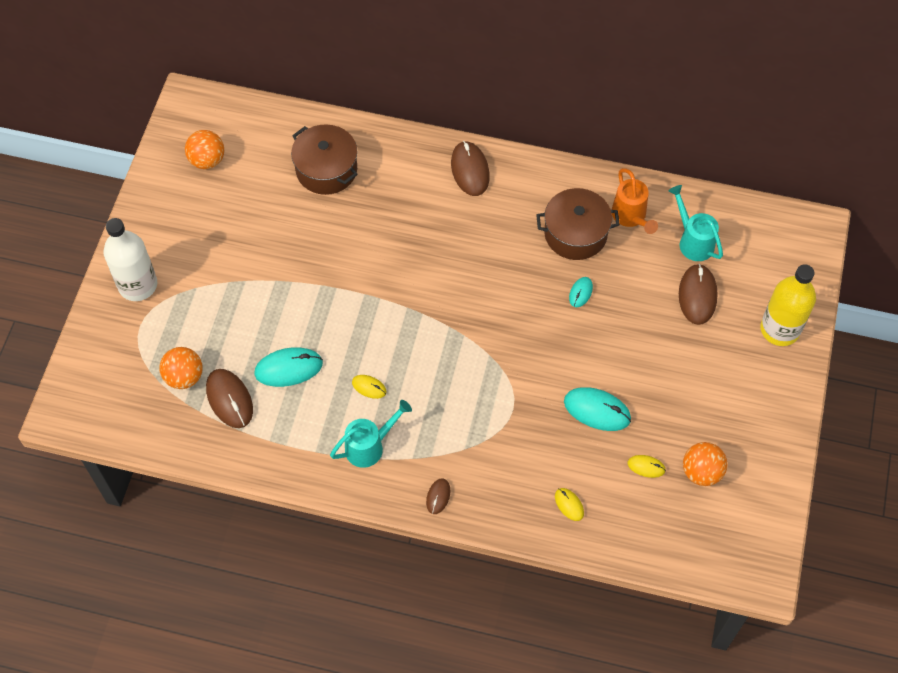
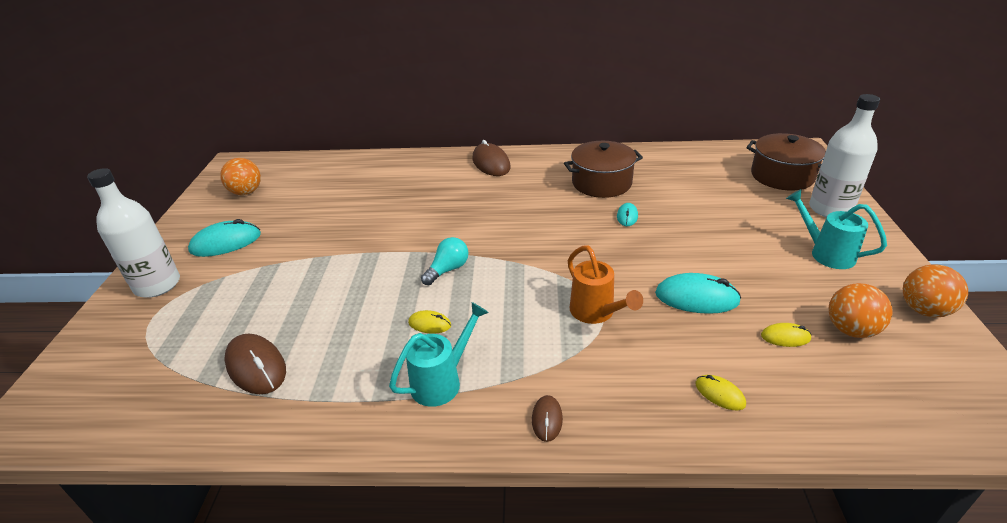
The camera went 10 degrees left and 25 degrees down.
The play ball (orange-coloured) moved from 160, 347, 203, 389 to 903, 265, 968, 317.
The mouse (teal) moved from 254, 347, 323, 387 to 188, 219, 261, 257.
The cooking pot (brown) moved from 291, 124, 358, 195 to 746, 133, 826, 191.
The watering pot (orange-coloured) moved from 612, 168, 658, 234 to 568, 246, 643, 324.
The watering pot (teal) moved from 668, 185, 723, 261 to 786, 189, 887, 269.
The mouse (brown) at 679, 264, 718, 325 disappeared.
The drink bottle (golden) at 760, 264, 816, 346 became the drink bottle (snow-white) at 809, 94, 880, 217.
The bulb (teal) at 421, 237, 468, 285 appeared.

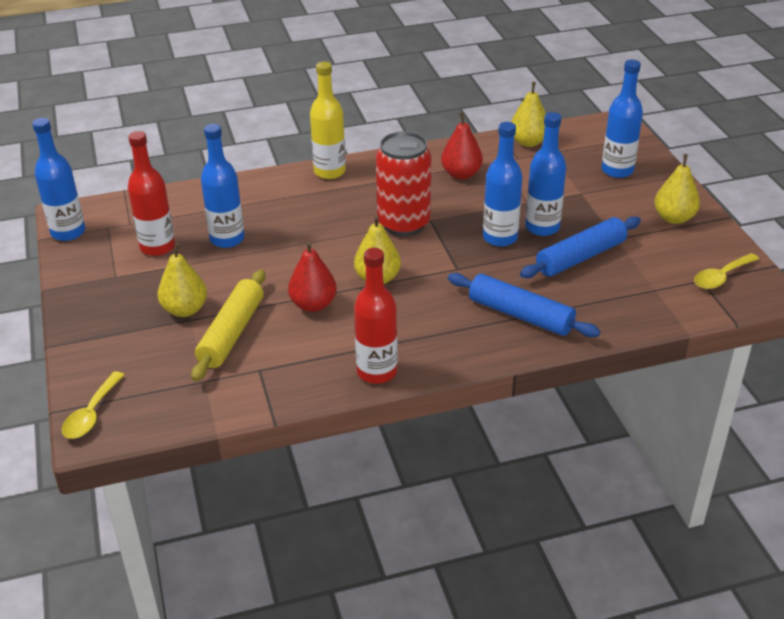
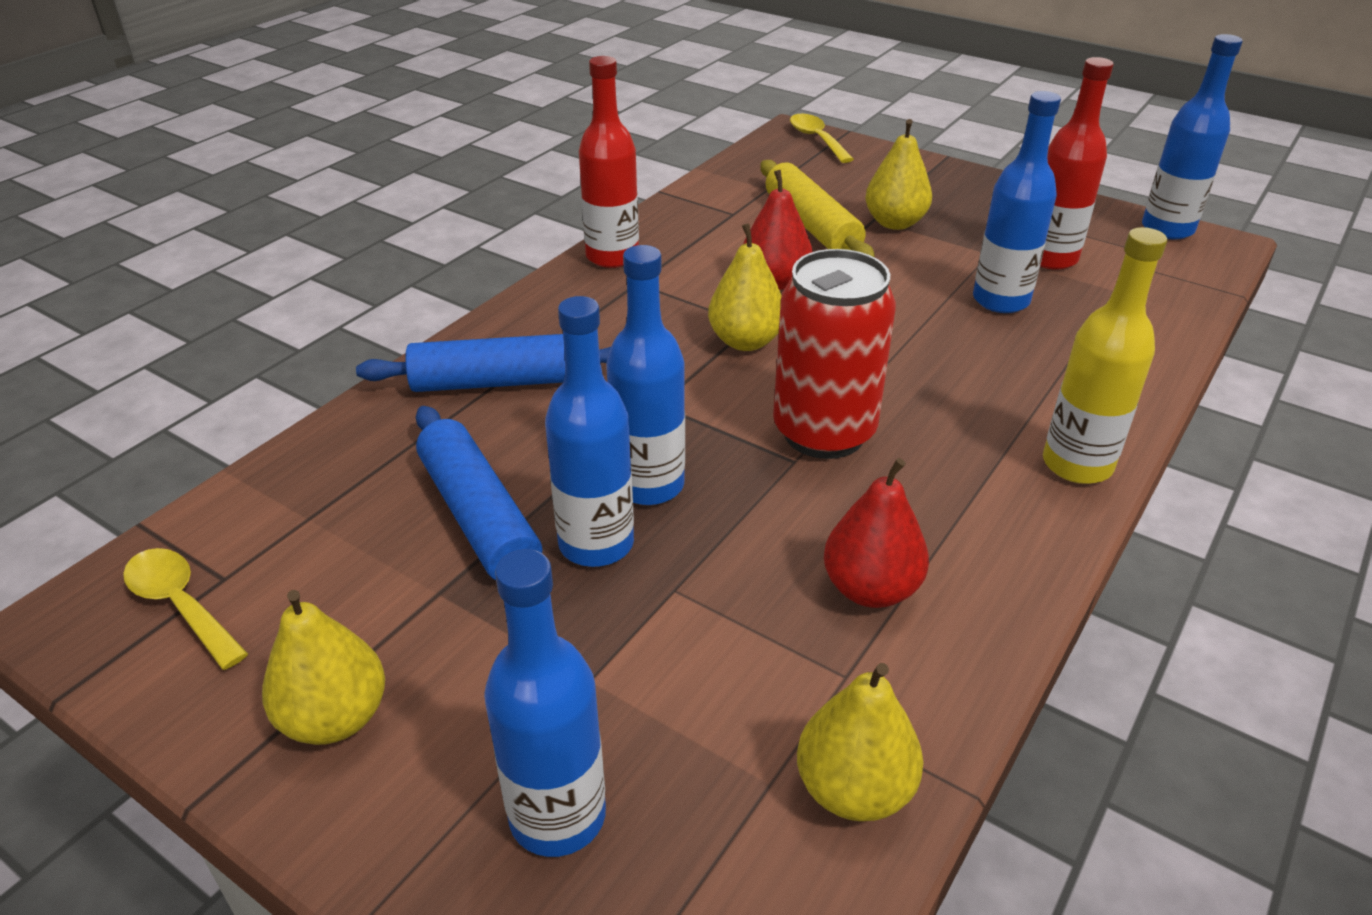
The camera went 140 degrees right and 0 degrees up.
The pastry roller (cobalt) at 520, 216, 641, 278 turned 45 degrees counterclockwise.
The spoon (golden) at 694, 253, 759, 289 turned 60 degrees counterclockwise.

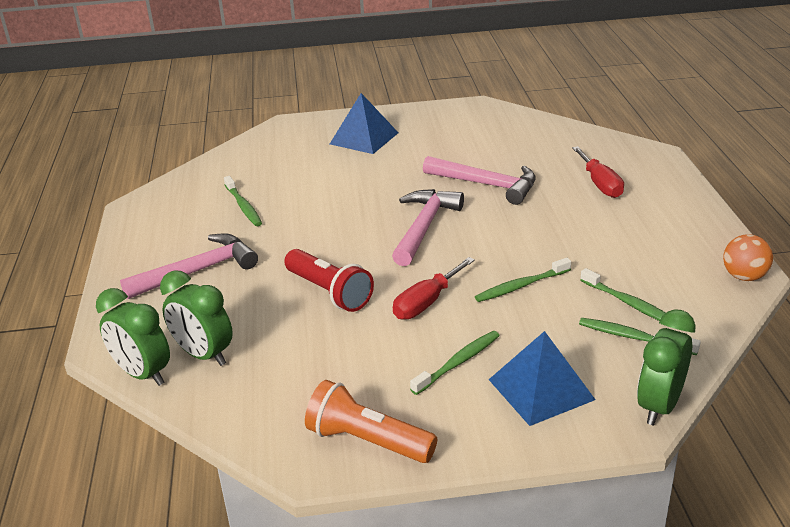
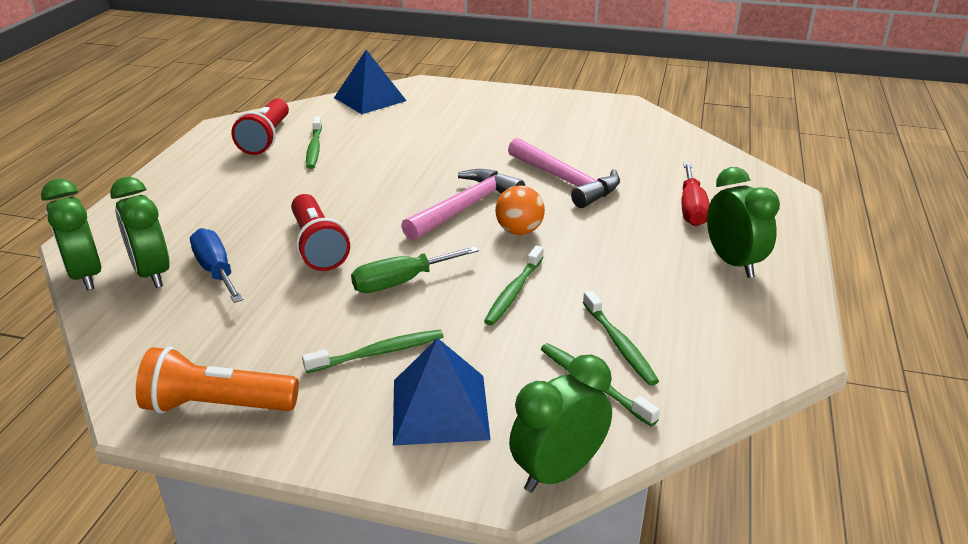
The camera went 20 degrees right and 0 degrees up.
The carpenter's hammer (pink) at 120, 233, 258, 299 disappeared.
The flashlight (orange-coloured) at 305, 380, 437, 463 turned 45 degrees counterclockwise.
The pyramid shape (cobalt) moved from 330, 93, 398, 154 to 334, 50, 407, 114.
The flat screwdriver (crimson) at 393, 257, 475, 320 became the flat screwdriver (emerald) at 351, 246, 479, 293.
The dental brush (emerald) at 475, 258, 571, 302 turned 60 degrees counterclockwise.
The play ball (orange-coloured) moved from 723, 234, 773, 281 to 495, 186, 545, 235.
The flat screwdriver (cobalt) at 190, 228, 243, 303 appeared.
The flashlight (crimson) at 231, 98, 289, 155 appeared.
The alarm clock (emerald) at 707, 167, 780, 278 appeared.

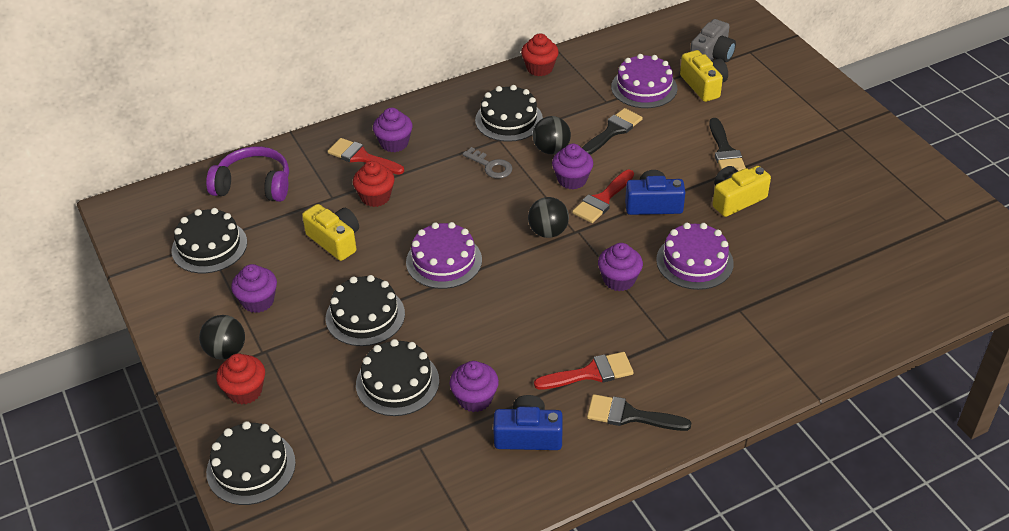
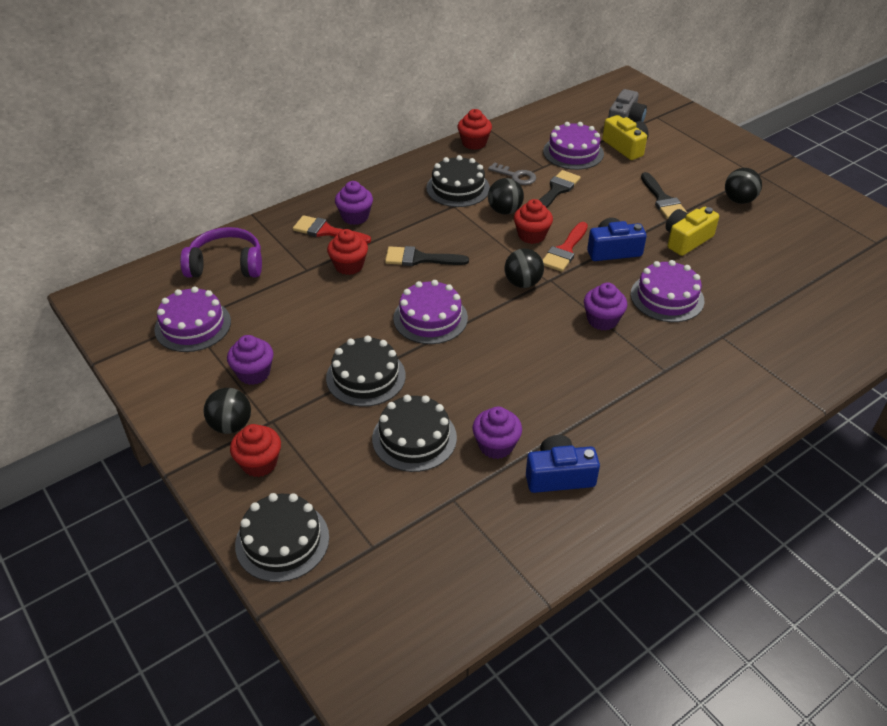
The camera went 10 degrees left and 0 degrees up.
The layer cake (black) at 172, 208, 247, 273 became the layer cake (violet) at 154, 287, 231, 352.
The camera (golden) at 302, 204, 359, 261 disappeared.
The key (gray) moved from 462, 147, 512, 179 to 488, 162, 536, 185.
The paintbrush (crimson) at 534, 352, 634, 390 disappeared.
The fairy cake (violet) at 552, 144, 593, 189 became the fairy cake (crimson) at 514, 199, 553, 244.
The paintbrush (black) moved from 587, 394, 691, 431 to 385, 246, 469, 266.
The play ball (black) at 725, 168, 762, 204 appeared.

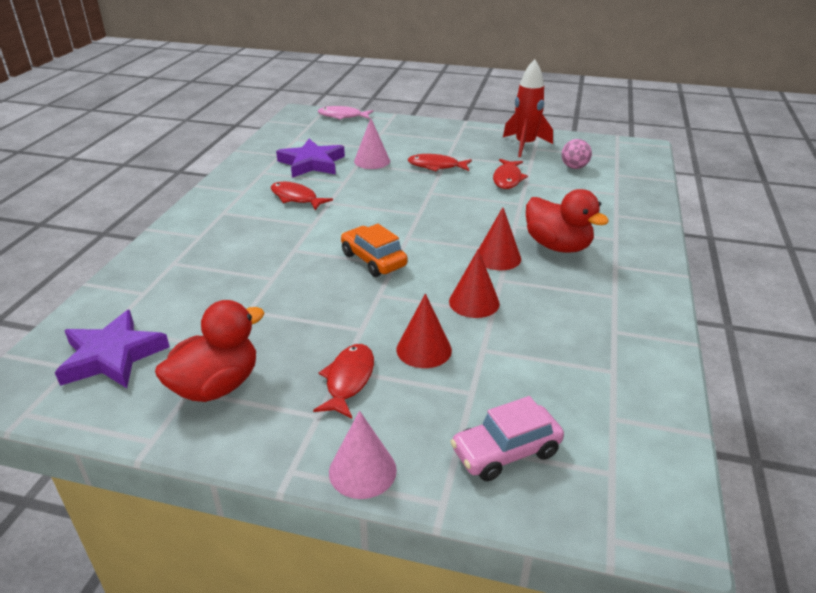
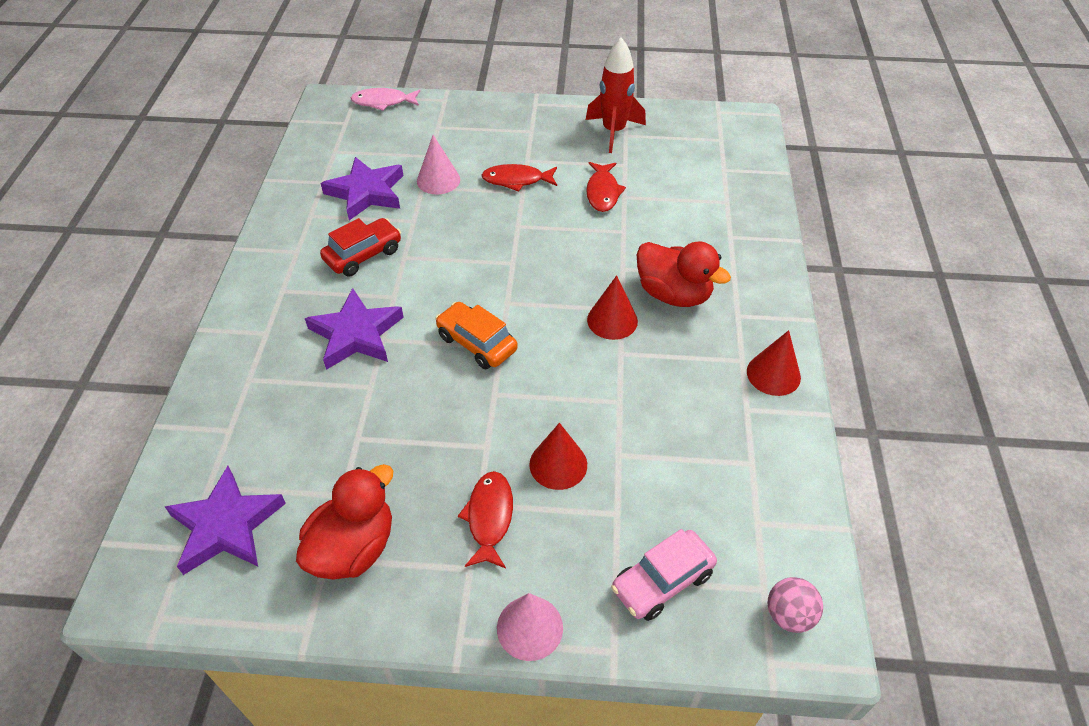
The camera went 10 degrees left and 15 degrees up.
The fish figure (crimson) at 271, 181, 333, 210 was replaced by the automobile (crimson) at 320, 218, 401, 276.
The cone shape (crimson) moved from 449, 249, 500, 318 to 747, 330, 801, 396.
The play ball (pink) moved from 561, 139, 592, 169 to 768, 577, 823, 633.
The star shape (violet) at 305, 288, 404, 370 appeared.

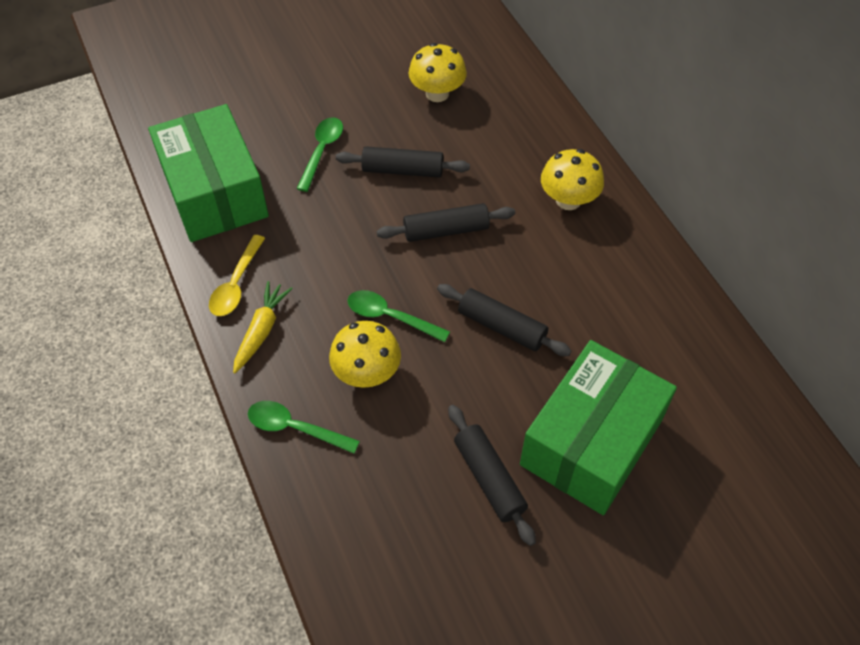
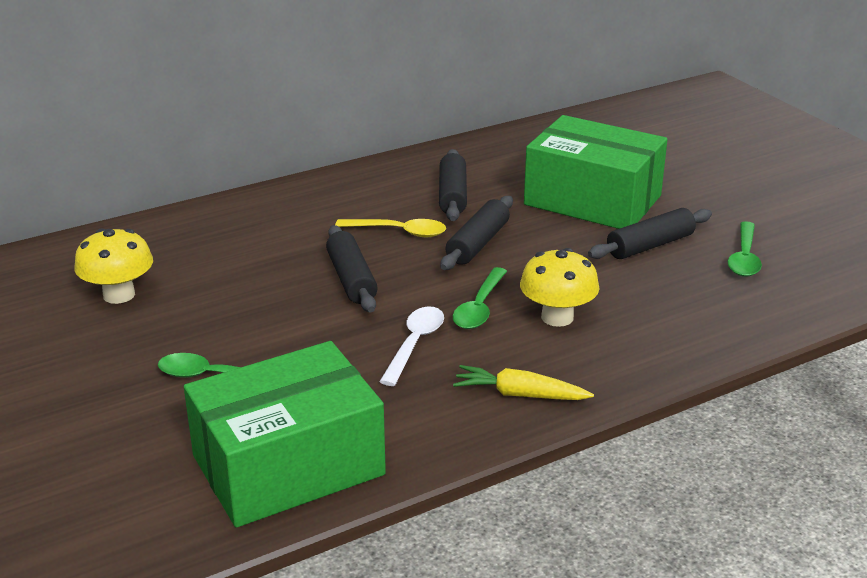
The camera went 95 degrees left and 25 degrees down.
The spoon (golden) moved from 209, 235, 265, 316 to 335, 219, 446, 237.
The spoon (emerald) moved from 248, 401, 360, 454 to 728, 221, 762, 277.
The pastry roller (black) moved from 336, 146, 470, 178 to 439, 149, 467, 221.
The mushroom (golden) at 541, 149, 604, 210 disappeared.
The spoon (snow-white) at 379, 306, 444, 386 appeared.

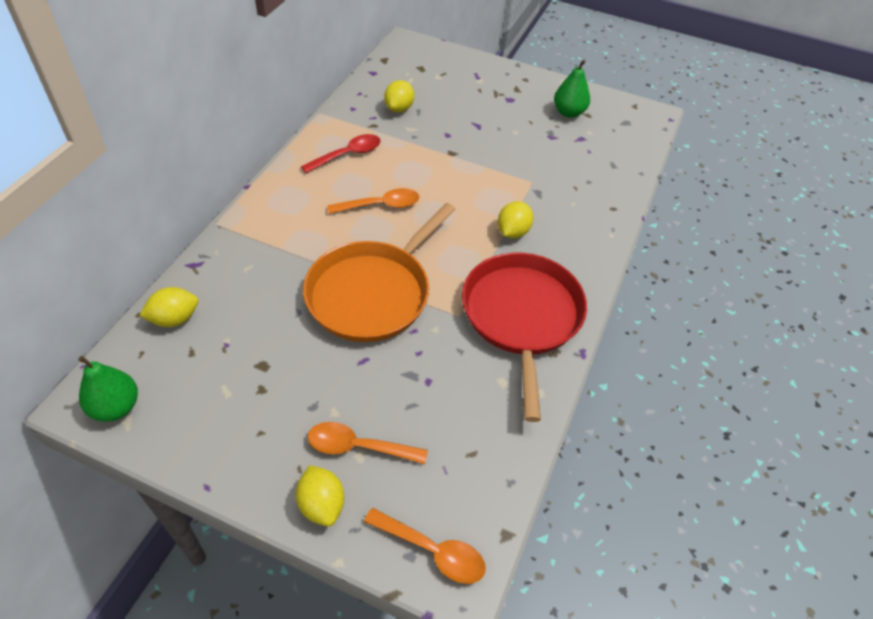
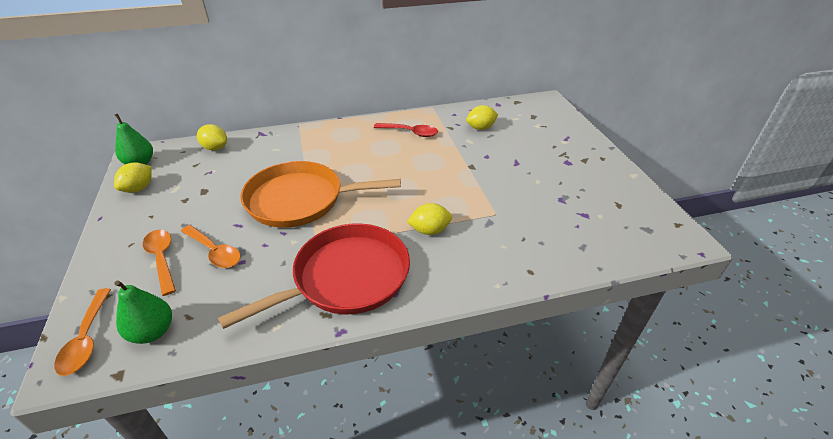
The camera went 55 degrees right and 10 degrees down.
The toy lemon (golden) moved from 296, 465, 344, 526 to 114, 162, 152, 193.
The spoon (orange-coloured) moved from 327, 188, 419, 214 to 181, 225, 241, 268.
The pear (emerald) moved from 554, 60, 590, 118 to 114, 281, 172, 344.

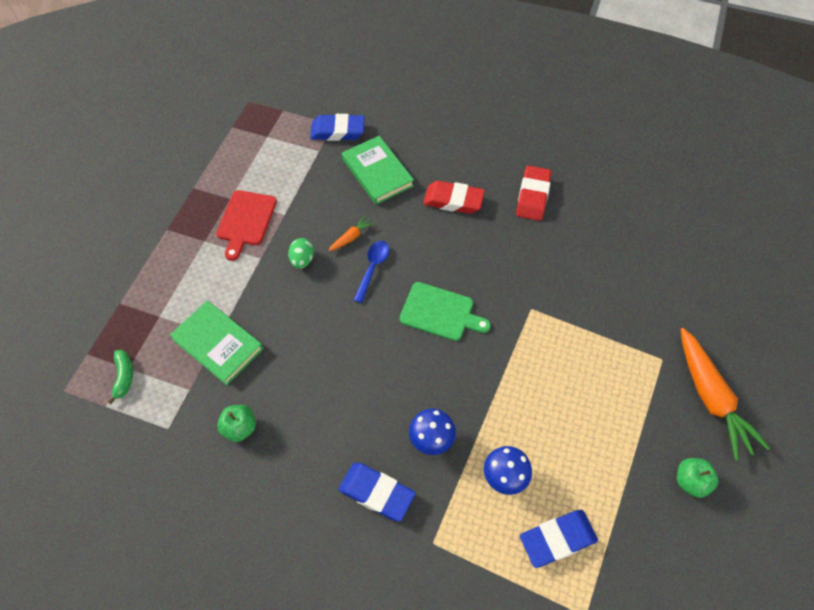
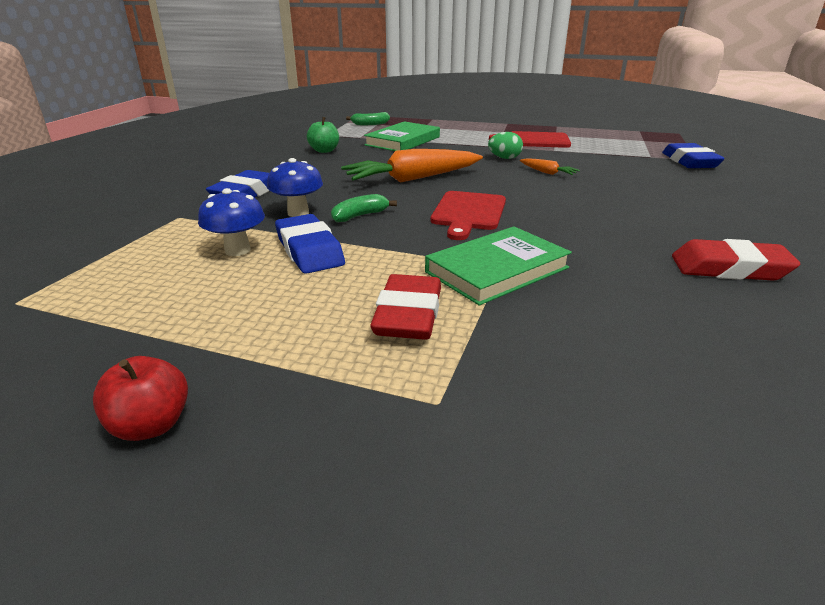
The camera went 85 degrees right and 30 degrees down.
The book (emerald) moved from 342, 136, 414, 205 to 425, 226, 572, 305.
The spoon (cobalt) at 354, 241, 389, 303 disappeared.
The bread board (emerald) at 399, 282, 491, 341 became the bread board (crimson) at 431, 191, 506, 240.
The pencil eraser (crimson) moved from 423, 181, 485, 214 to 370, 274, 441, 340.
The pencil eraser (cobalt) moved from 520, 510, 598, 568 to 275, 214, 345, 274.
The toy apple (emerald) at 677, 458, 718, 498 became the toy apple (crimson) at 93, 356, 188, 441.
The toy carrot (orange-coloured) moved from 680, 328, 770, 460 to 341, 149, 483, 183.
The banana (emerald) at 331, 194, 397, 222 appeared.

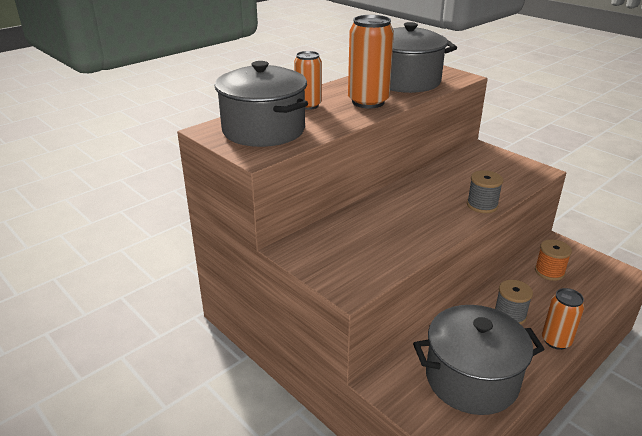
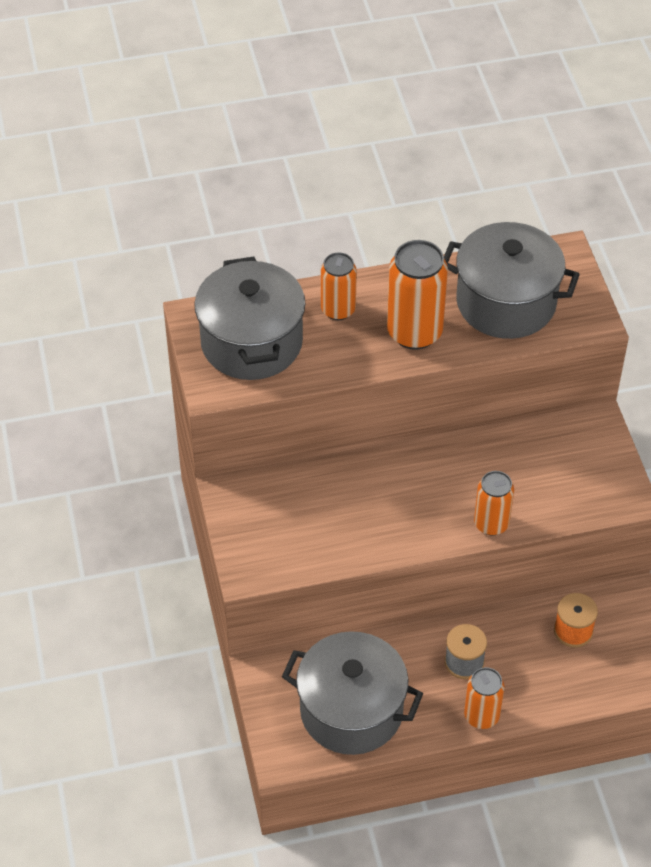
The camera went 30 degrees right and 20 degrees up.
The bobbin (gray) at 467, 170, 503, 213 was replaced by the soda can (orange-coloured) at 474, 471, 514, 536.

